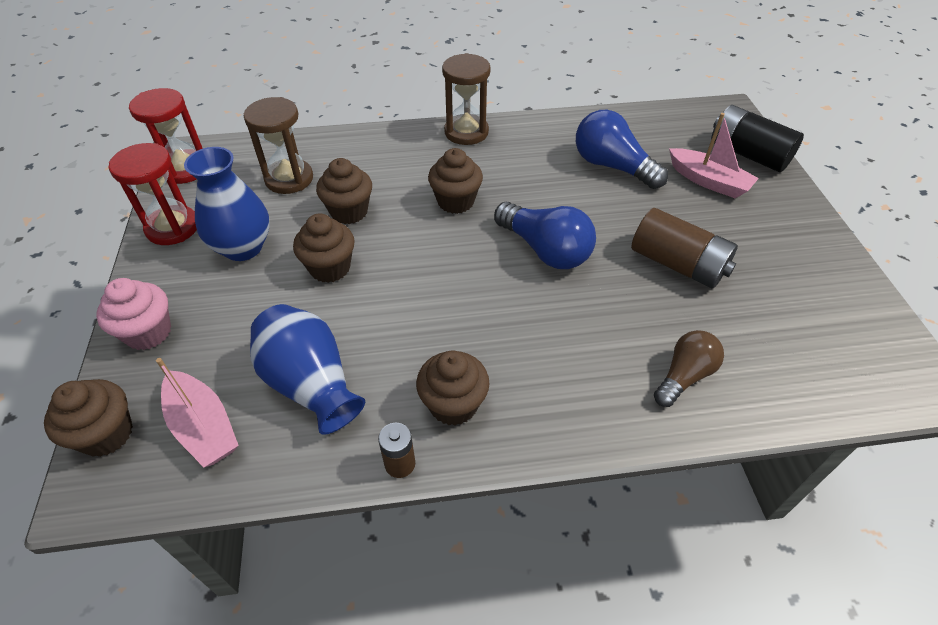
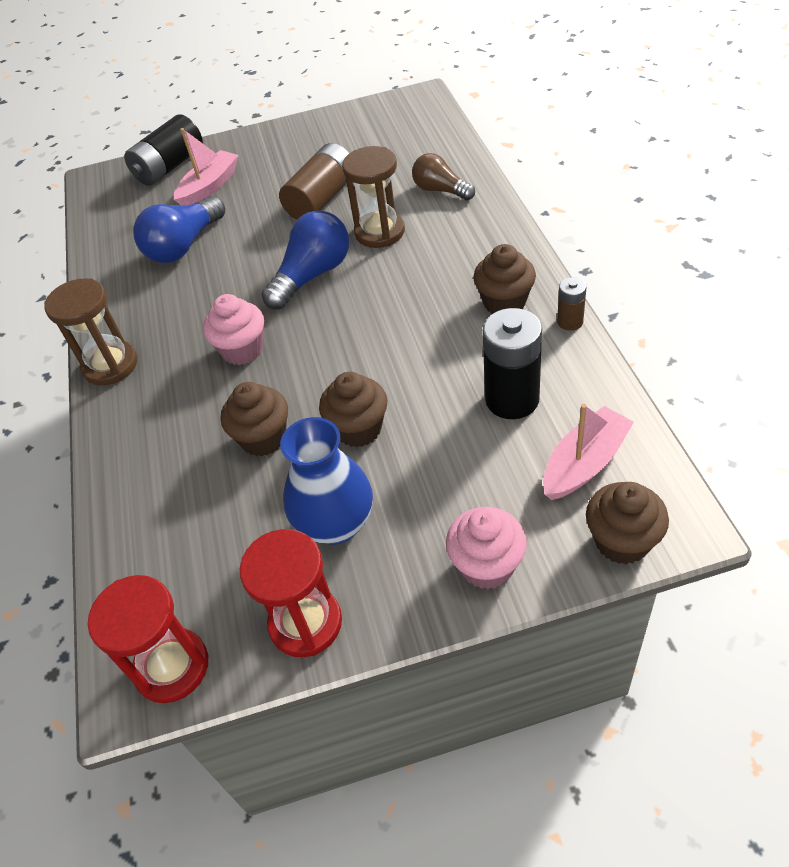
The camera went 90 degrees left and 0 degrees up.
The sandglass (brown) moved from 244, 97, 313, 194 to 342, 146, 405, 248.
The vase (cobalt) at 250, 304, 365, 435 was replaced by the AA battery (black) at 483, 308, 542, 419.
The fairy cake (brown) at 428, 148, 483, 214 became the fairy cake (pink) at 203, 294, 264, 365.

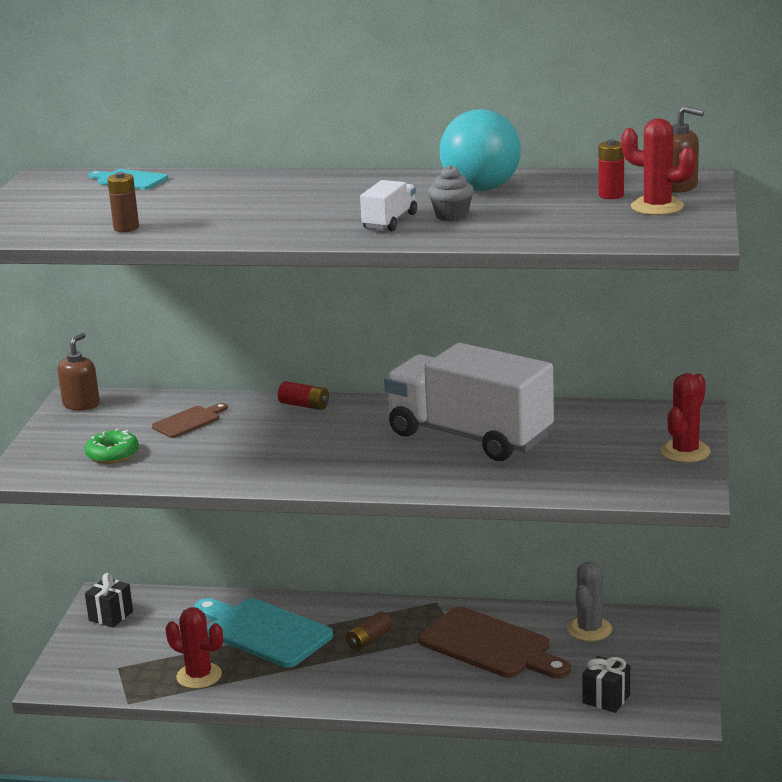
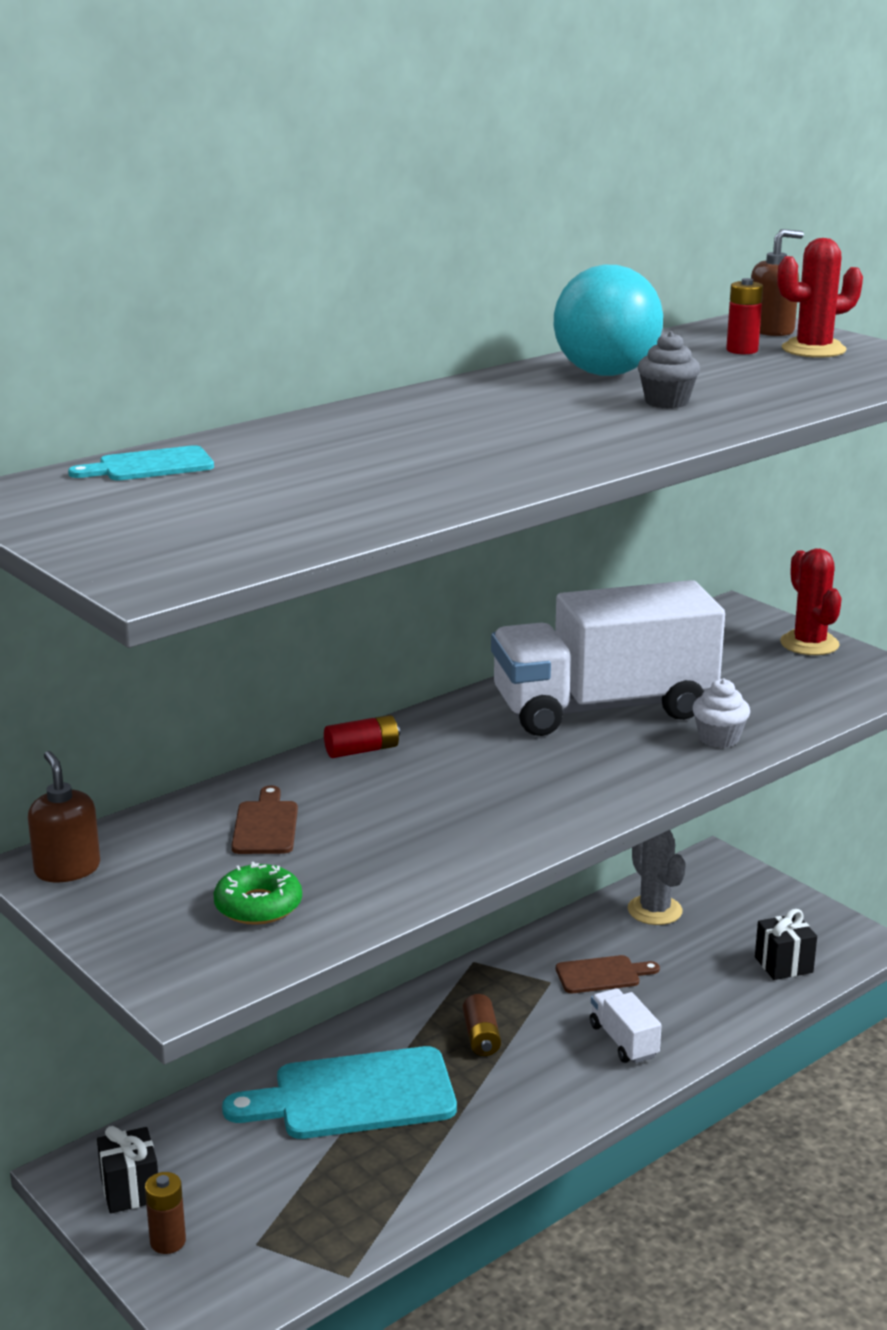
The camera went 50 degrees left and 0 degrees up.
The AA battery (brown) moved from 107, 172, 139, 232 to 145, 1172, 186, 1254.
The cactus (crimson) at 165, 607, 223, 689 disappeared.
The toy truck (snow-white) moved from 360, 180, 417, 231 to 590, 988, 662, 1063.
The bread board (brown) at 418, 607, 571, 678 changed to 0.50 times the size.
The fairy cake (snow-white) at 692, 679, 750, 748 appeared.

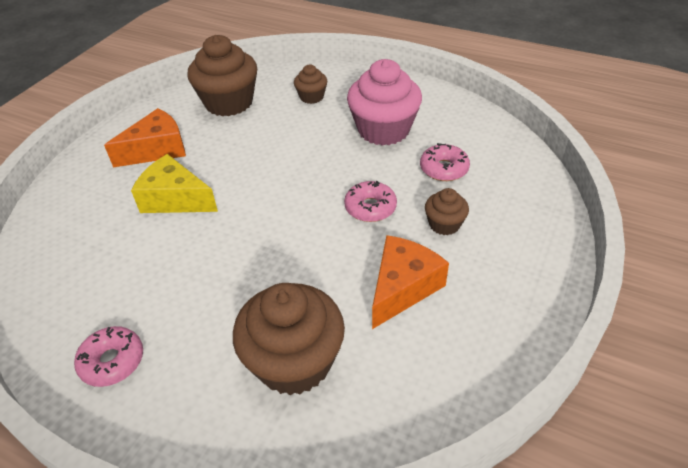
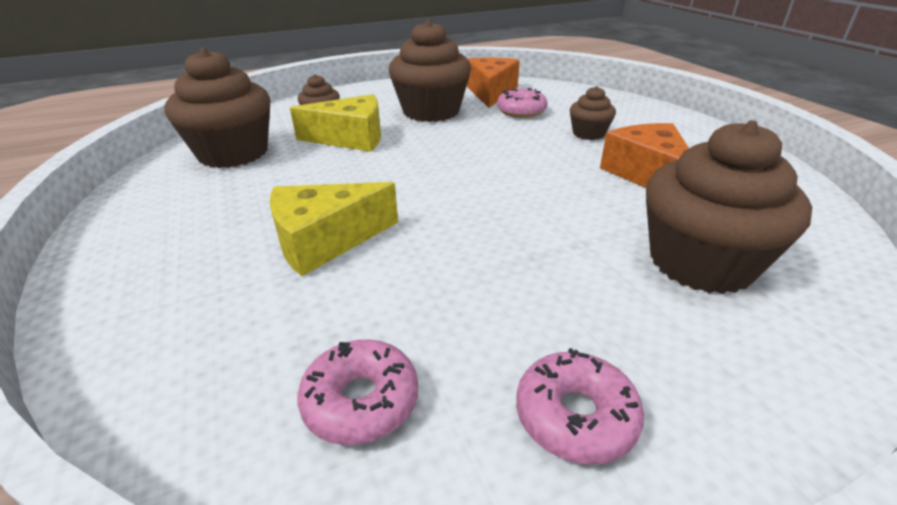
The camera went 50 degrees left and 10 degrees down.
The cheese wedge (orange-coloured) moved from 104, 108, 186, 167 to 467, 58, 520, 108.
The glazed donut (pink) moved from 344, 181, 397, 222 to 297, 339, 418, 445.
The fairy cake (pink) at 347, 59, 422, 146 became the fairy cake (brown) at 389, 19, 471, 122.
The cheese wedge (golden) at 290, 94, 381, 152 appeared.

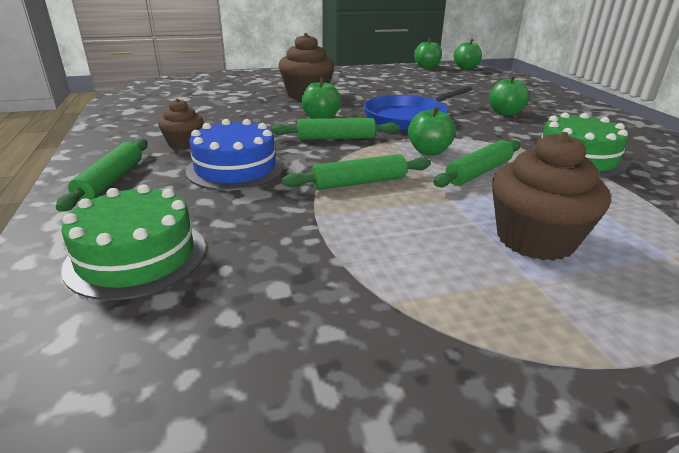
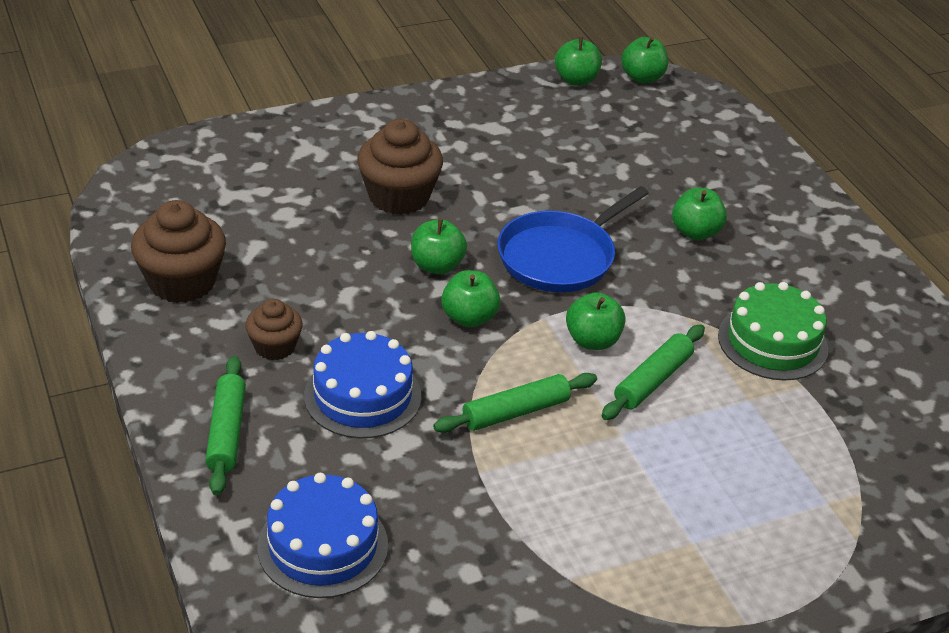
The camera went 10 degrees left and 10 degrees up.
The layer cake (emerald) at 61, 184, 206, 300 became the layer cake (cobalt) at 258, 473, 388, 598.
The pastry roller (emerald) at 272, 118, 400, 140 was replaced by the toy apple (emerald) at 441, 270, 501, 327.
The fairy cake (brown) moved from 492, 132, 611, 261 to 131, 200, 226, 303.

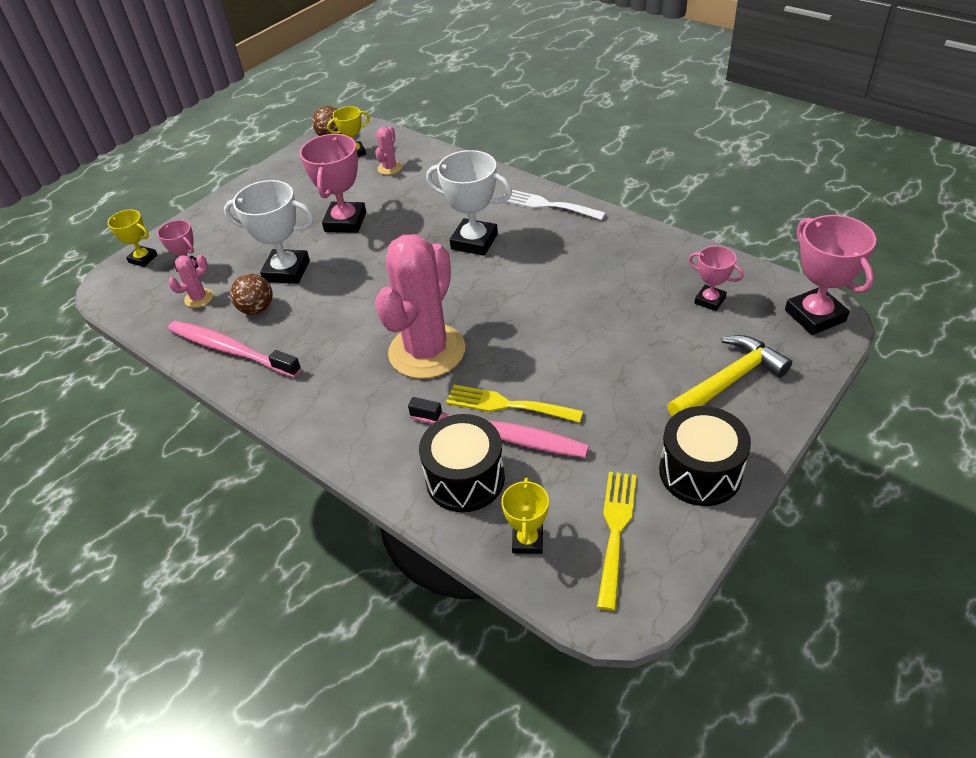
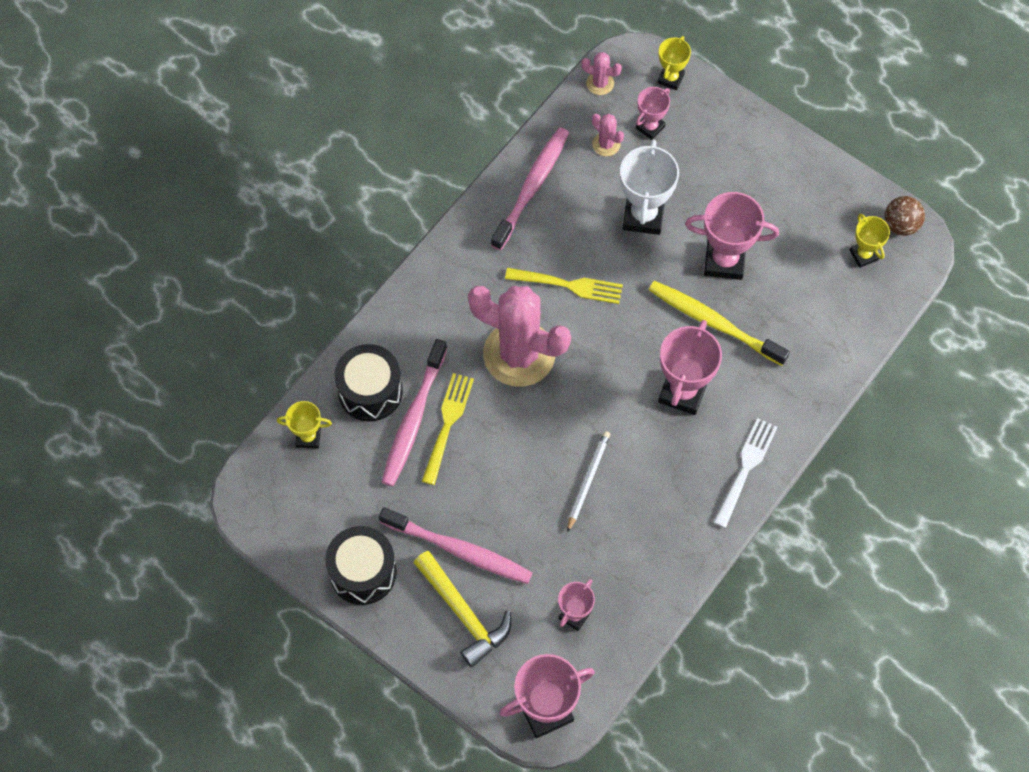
The camera went 85 degrees right and 20 degrees up.
The play ball (brown) at 230, 274, 273, 315 disappeared.
The cactus (pink) moved from 375, 126, 402, 175 to 582, 52, 622, 95.
The prize cup (snow-white) at 426, 150, 512, 256 became the prize cup (pink) at 658, 320, 722, 415.
The table fork (golden) moved from 597, 472, 636, 611 to 505, 268, 623, 304.
The dental brush (pink) at 379, 507, 533, 584 appeared.
The pencil (snow-white) at 567, 431, 610, 532 appeared.
The dental brush (golden) at 649, 281, 790, 366 appeared.

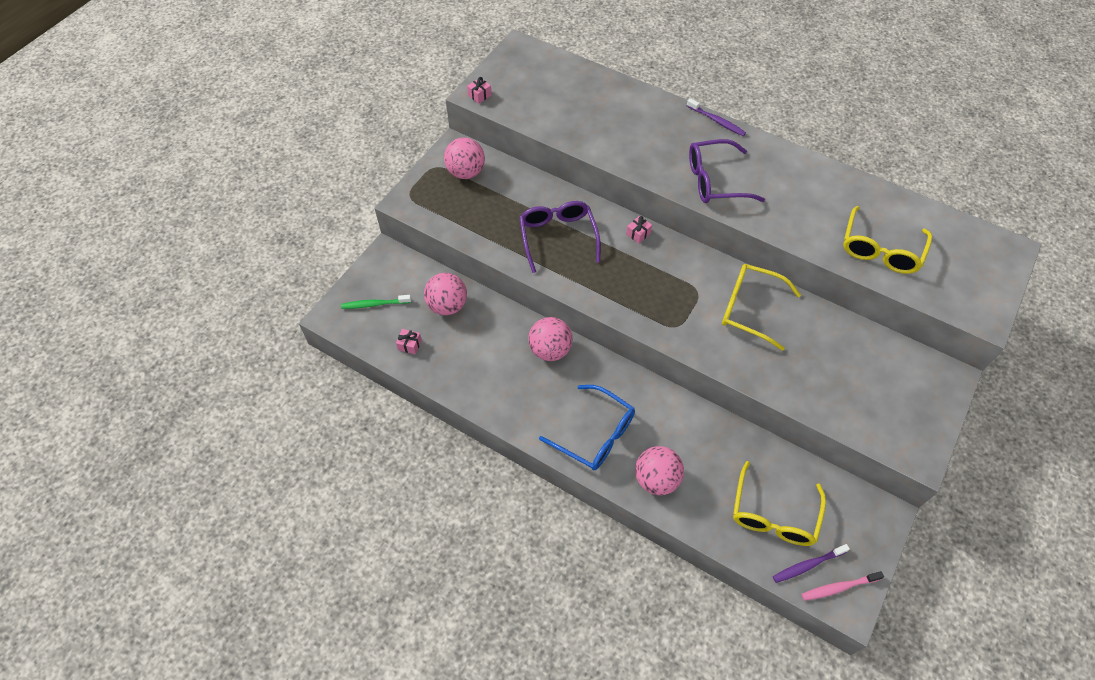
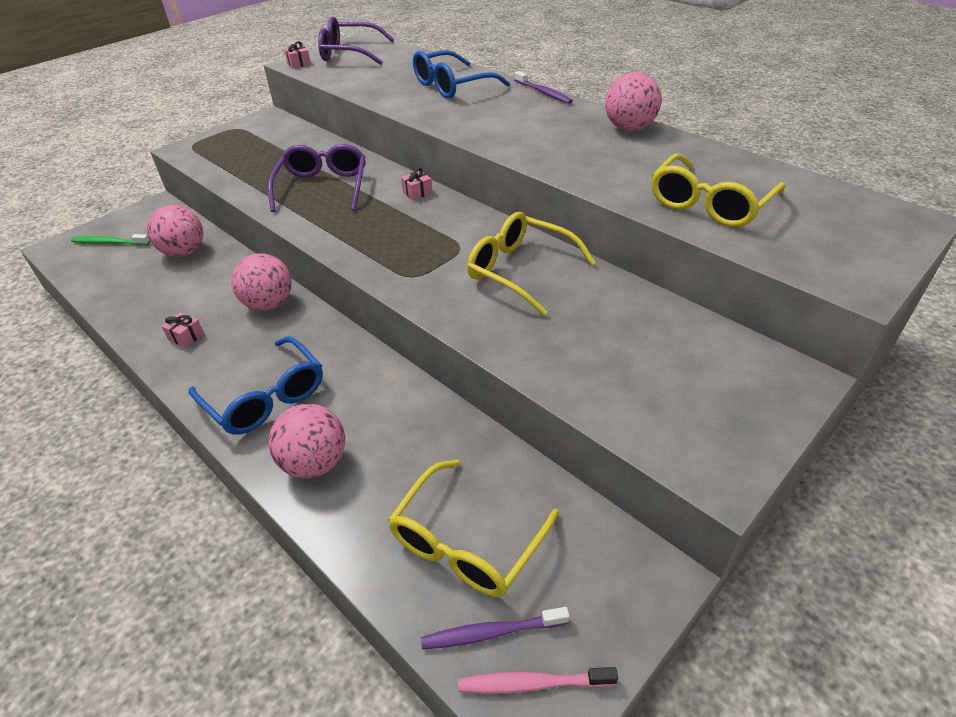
The camera went 15 degrees right and 15 degrees down.
The present (pink) moved from 396, 329, 422, 355 to 162, 313, 204, 348.
The play ball (pink) moved from 444, 137, 485, 179 to 605, 72, 662, 131.
The spectacles (violet) moved from 689, 139, 765, 203 to 318, 16, 394, 65.
The spectacles (cobalt) at 413, 50, 510, 99 appeared.

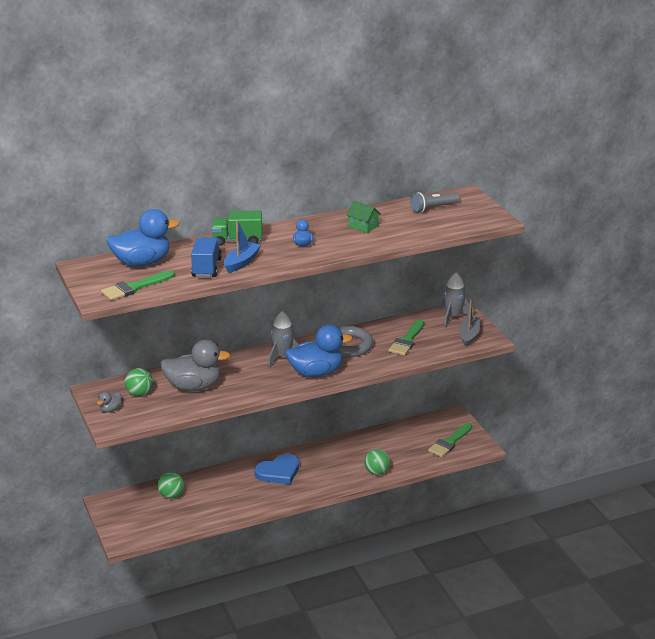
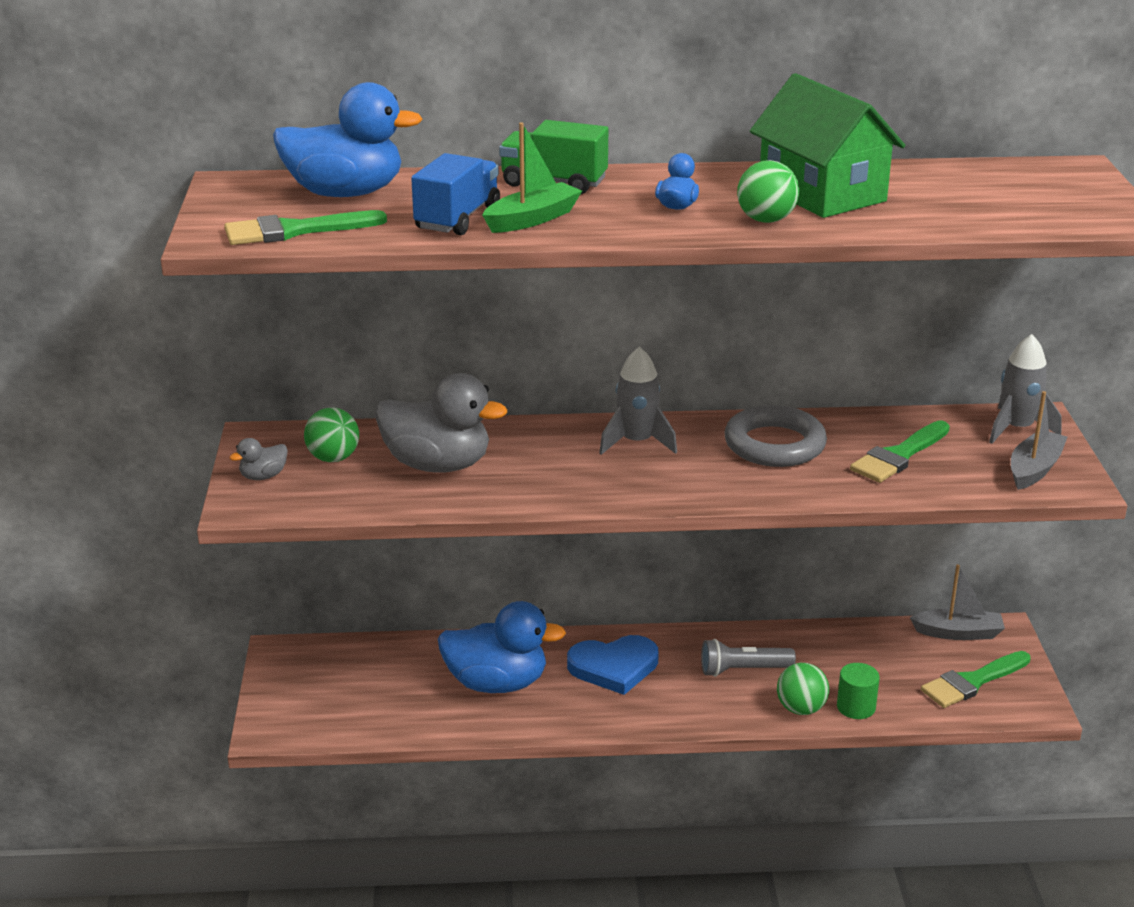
The camera went 20 degrees right and 0 degrees up.
The play ball (emerald) moved from 158, 472, 184, 499 to 737, 160, 799, 223.
The sailboat (cobalt) at 224, 220, 261, 273 became the sailboat (emerald) at 482, 122, 582, 233.
The rubber duck (cobalt) moved from 285, 325, 353, 378 to 438, 601, 566, 693.
The house (emerald) at 346, 201, 381, 233 changed to 2.05 times the size.
The flashlight (gray) moved from 410, 192, 459, 213 to 701, 639, 796, 677.
The cylinder shape (emerald) at 837, 663, 880, 719 appeared.
The sailboat (gray) at 910, 564, 1005, 640 appeared.

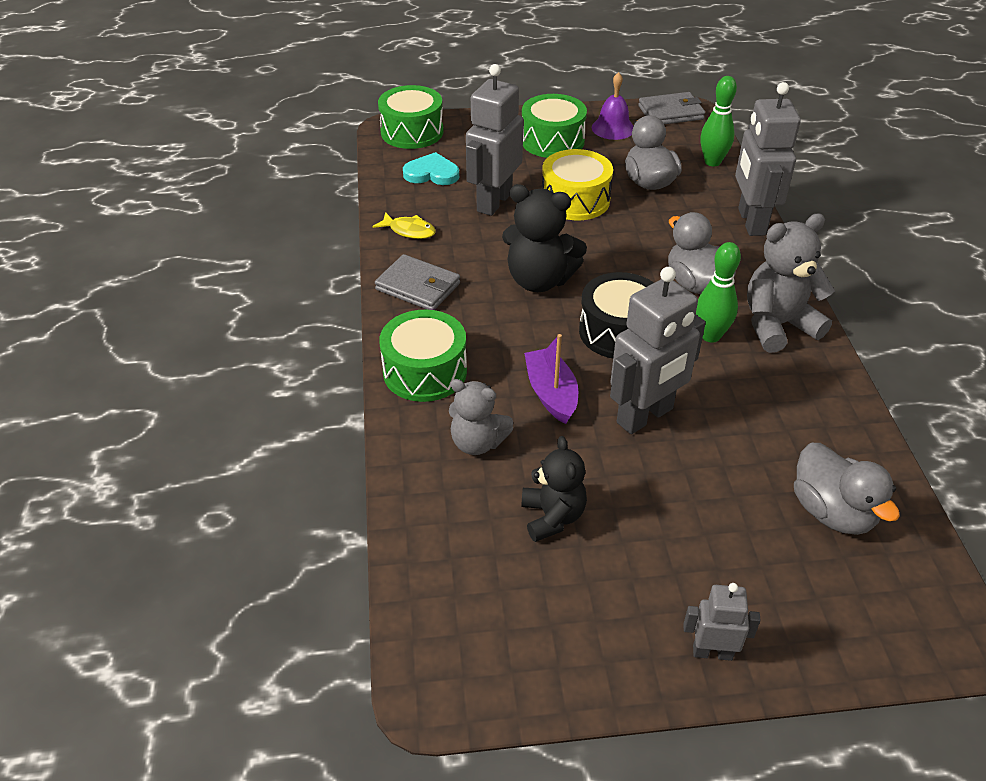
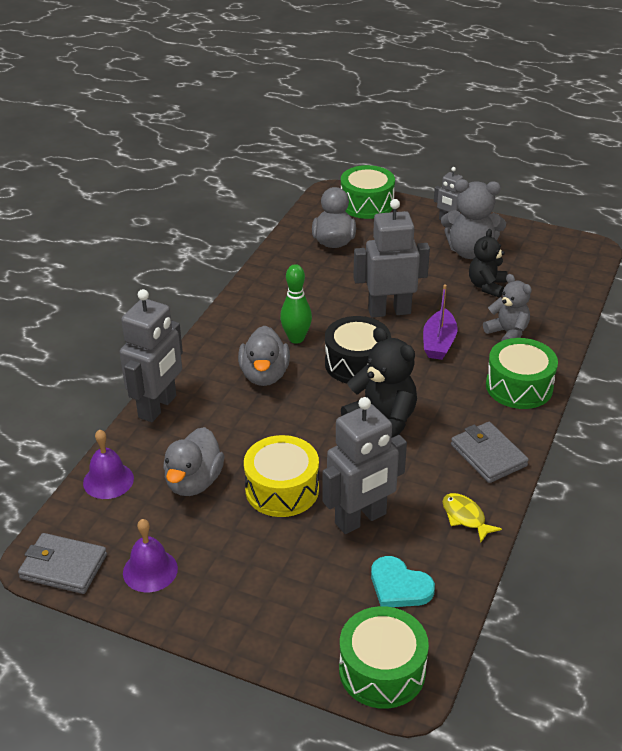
The camera went 150 degrees left and 5 degrees down.
The snare drum (emerald) moved from 522, 94, 587, 158 to 341, 165, 395, 219.
The tenpin (emerald) at 701, 76, 737, 167 was replaced by the hand bell (violet) at 83, 429, 134, 499.
The teddy (gray) moved from 747, 213, 835, 353 to 441, 179, 506, 259.

